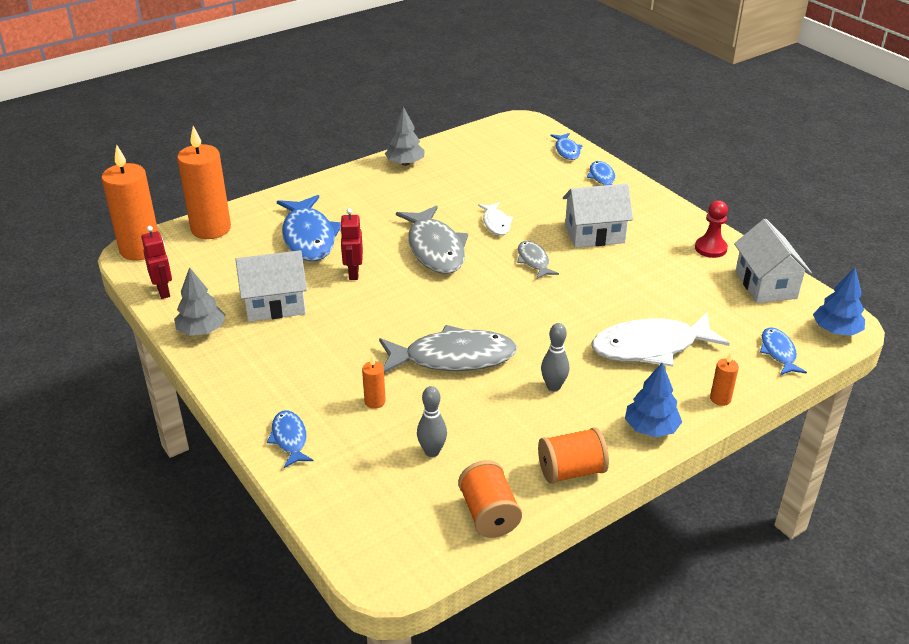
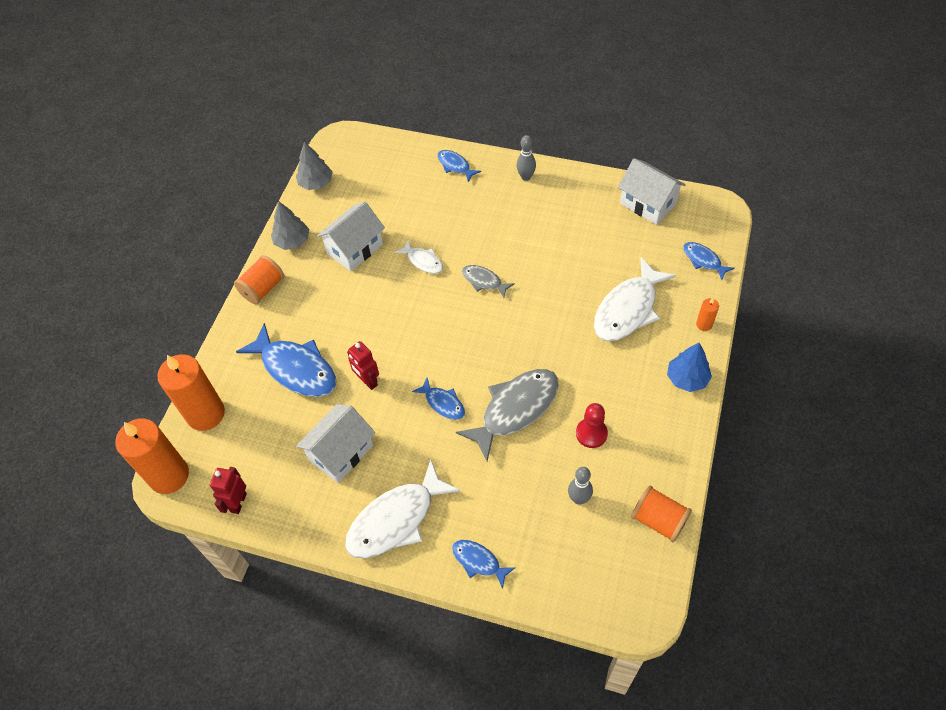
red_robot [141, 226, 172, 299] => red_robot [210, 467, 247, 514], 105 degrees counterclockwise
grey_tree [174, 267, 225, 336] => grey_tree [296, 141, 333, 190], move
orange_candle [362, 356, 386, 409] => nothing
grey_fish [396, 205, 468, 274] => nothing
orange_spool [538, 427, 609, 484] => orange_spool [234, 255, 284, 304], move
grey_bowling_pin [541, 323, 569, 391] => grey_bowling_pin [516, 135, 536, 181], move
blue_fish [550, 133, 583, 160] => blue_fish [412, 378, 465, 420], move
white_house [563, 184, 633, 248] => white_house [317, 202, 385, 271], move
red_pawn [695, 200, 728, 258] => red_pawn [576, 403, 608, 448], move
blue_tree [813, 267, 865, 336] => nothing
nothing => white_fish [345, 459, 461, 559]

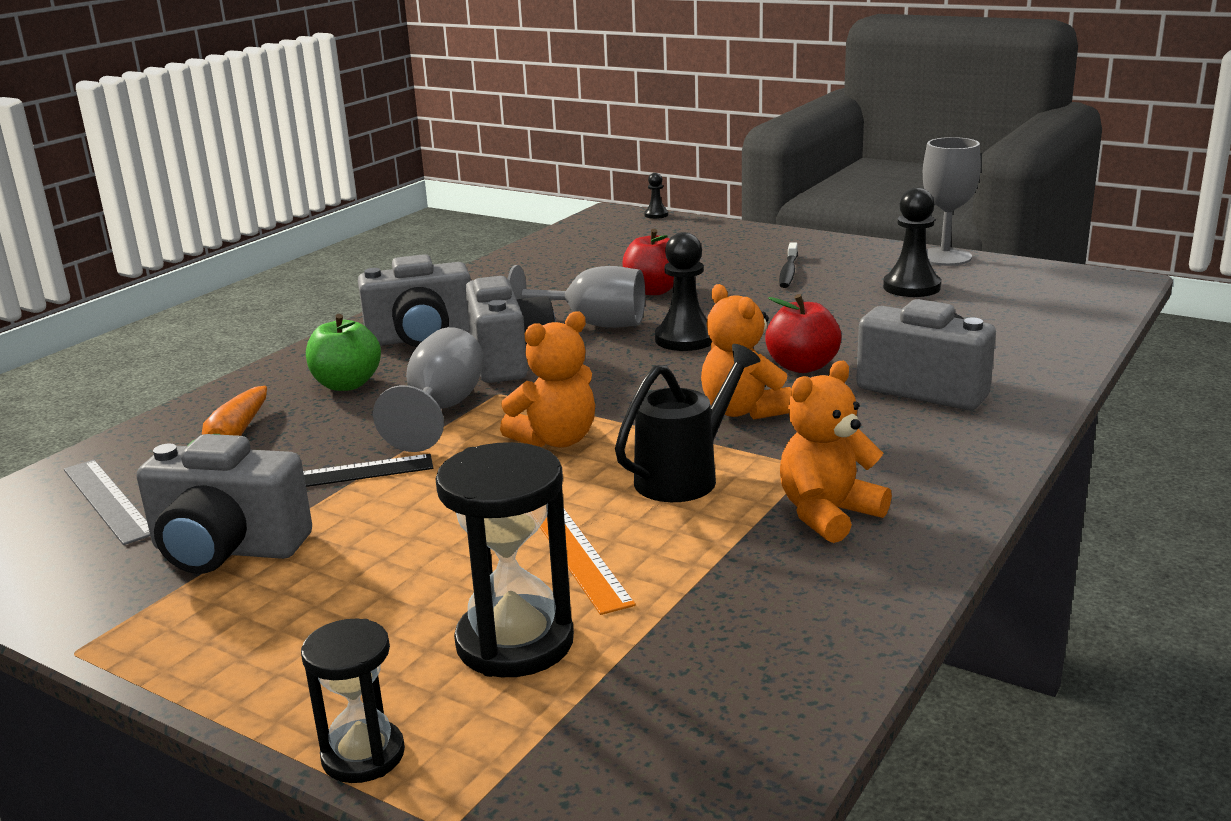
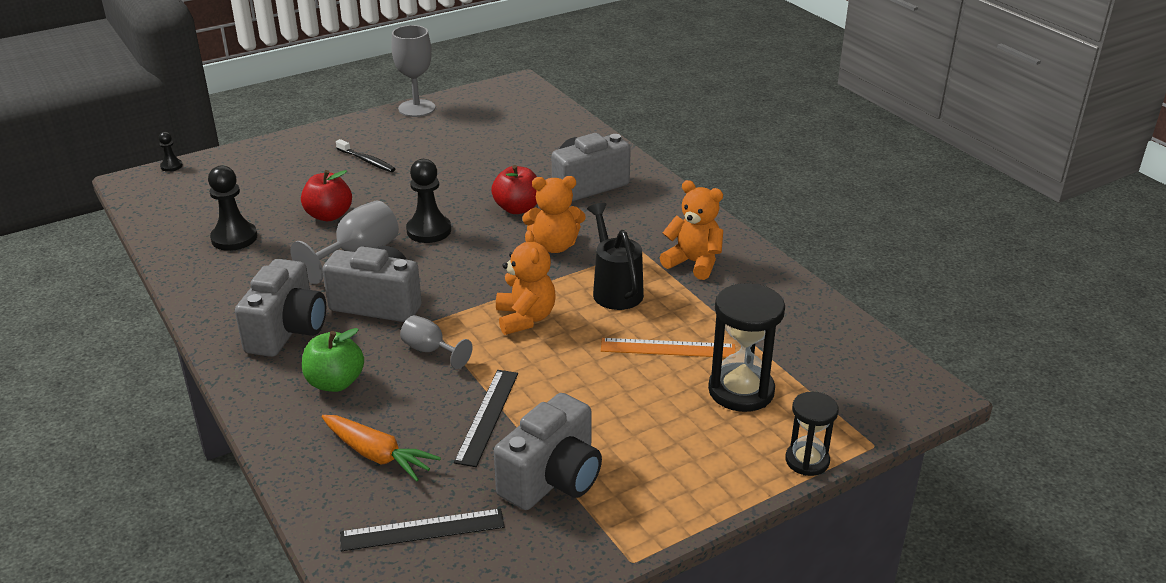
grey_ruler [64, 460, 150, 545] => black_ruler [340, 509, 504, 551]
grey_goblet [373, 327, 484, 452] => grey_goblet [400, 315, 473, 369], x0.61
orange_teddy_bear [780, 361, 892, 543] => orange_teddy_bear [660, 180, 723, 280], 135 degrees clockwise
black_pawn [883, 188, 941, 297] => black_pawn [208, 166, 257, 251], move

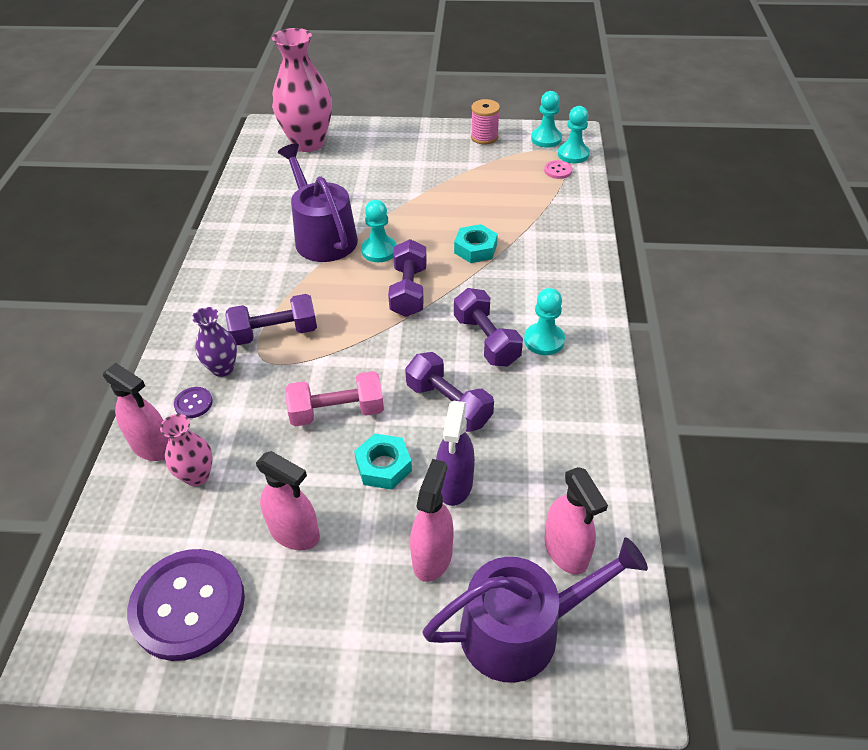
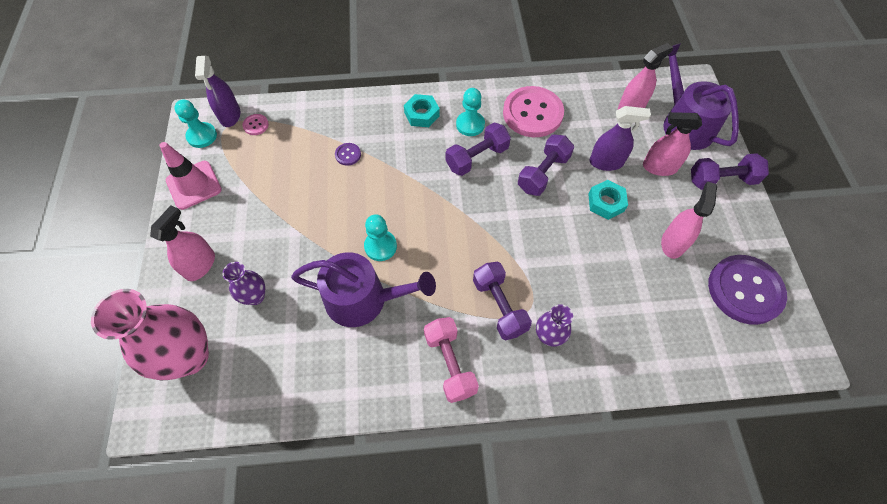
pink_spray_bottle [103, 363, 169, 461] => pink_spray_bottle [150, 206, 215, 281], move
pink_vase [160, 414, 213, 486] => nothing
purple_button [174, 387, 213, 418] => purple_button [335, 143, 361, 166], move
purple_watering_can [278, 144, 358, 262] => purple_watering_can [291, 252, 436, 327], 135 degrees counterclockwise
pink_dumbbell [285, 371, 384, 426] => pink_dumbbell [424, 317, 479, 403], move
purple_dumbbell [388, 239, 427, 317] => purple_dumbbell [691, 153, 769, 190], move
turquoise_nut [454, 224, 498, 263] => turquoise_nut [404, 94, 440, 127], move
pink_spool [471, 99, 500, 145] => pink_traffic_cone [159, 142, 222, 210]
turquoise_pawn [558, 106, 590, 163] => purple_spray_bottle [195, 56, 240, 127]
nothing => purple_vase [222, 262, 265, 305]
nothing => pink_button [503, 86, 564, 137]

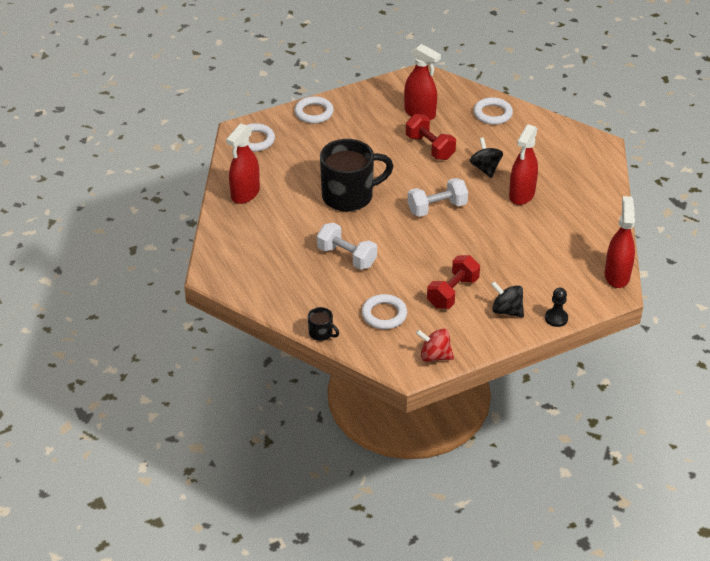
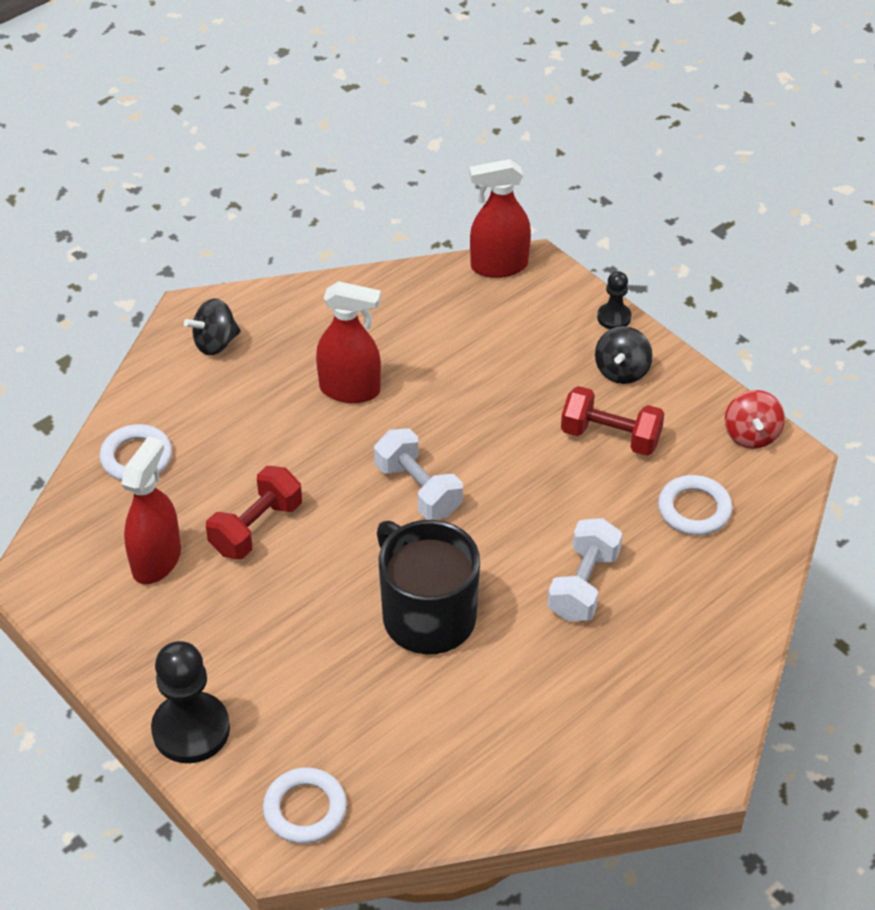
red_spray_bottle [226, 123, 260, 204] => nothing
white_ring [295, 96, 334, 123] => black_pawn [151, 641, 230, 763]
black_mug [308, 307, 339, 341] => nothing
black_spinning_top [470, 137, 503, 178] => black_spinning_top [184, 298, 241, 355], move

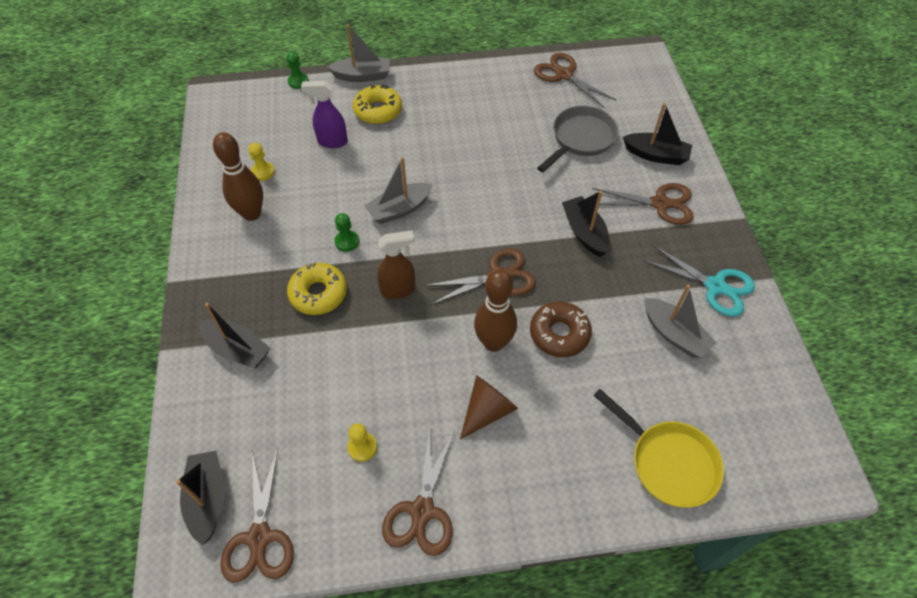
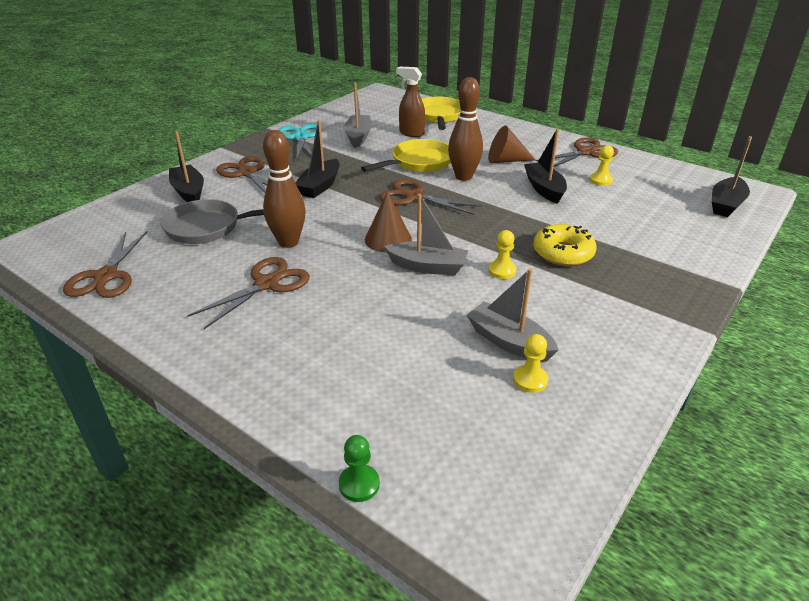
black_boat [199, 303, 271, 369] => black_boat [524, 129, 567, 204], move
brown_bowling_pin [213, 132, 263, 221] => brown_bowling_pin [263, 130, 306, 248], move
brown_scissors [220, 449, 294, 583] => brown_scissors [187, 257, 310, 329], move
purple_spray_bottle [301, 81, 348, 148] => nothing
grey_boat [327, 24, 390, 82] => grey_boat [467, 268, 558, 362], move
green_pawn [335, 213, 359, 252] => yellow_pawn [488, 230, 517, 279]
yellow_donut [353, 84, 402, 124] => nothing
brown_spray_bottle [377, 230, 415, 299] => brown_spray_bottle [396, 66, 425, 137], move
brown_donut [530, 301, 592, 357] => yellow_pan [361, 139, 451, 172]
nothing => brown_cone [365, 191, 412, 253]

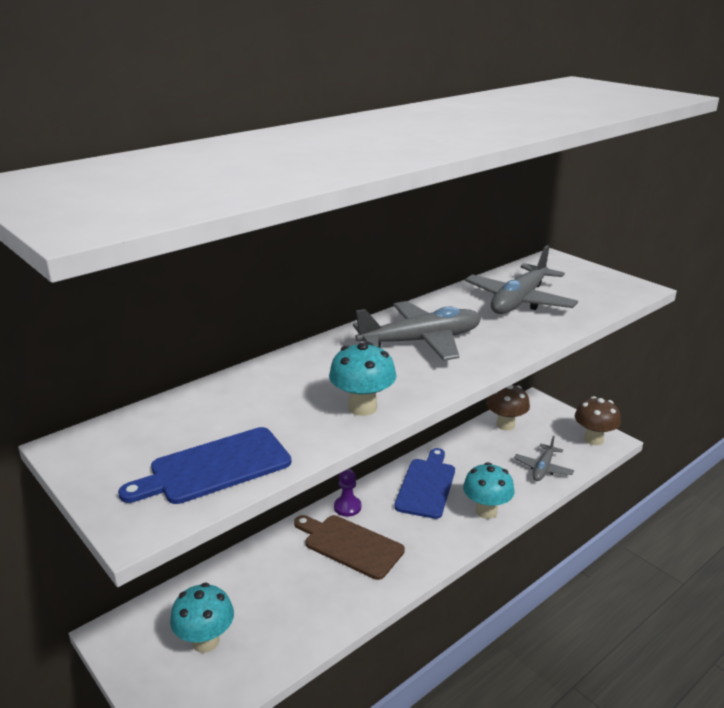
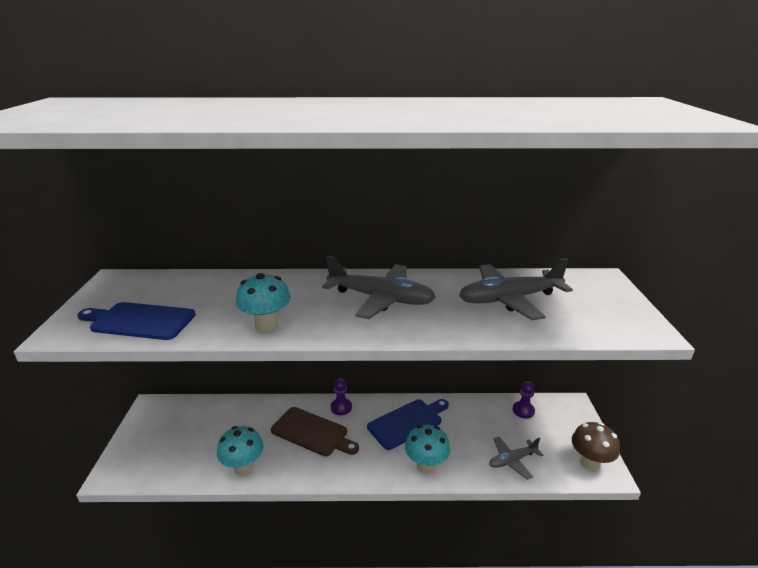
turquoise_mushroom [170, 583, 234, 653] => turquoise_mushroom [217, 426, 264, 475], move
brown_cutting_board [294, 515, 405, 580] => brown_cutting_board [271, 407, 359, 456], 135 degrees clockwise
brown_mushroom [486, 385, 530, 430] => purple_pawn [513, 381, 535, 419]

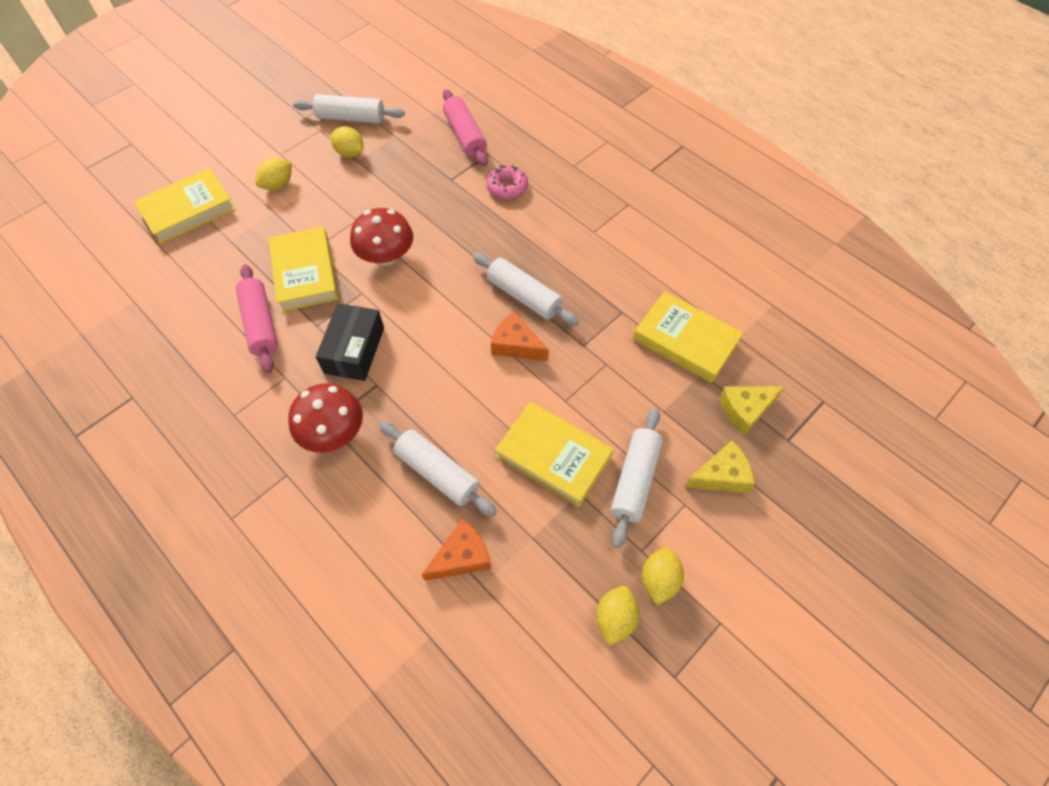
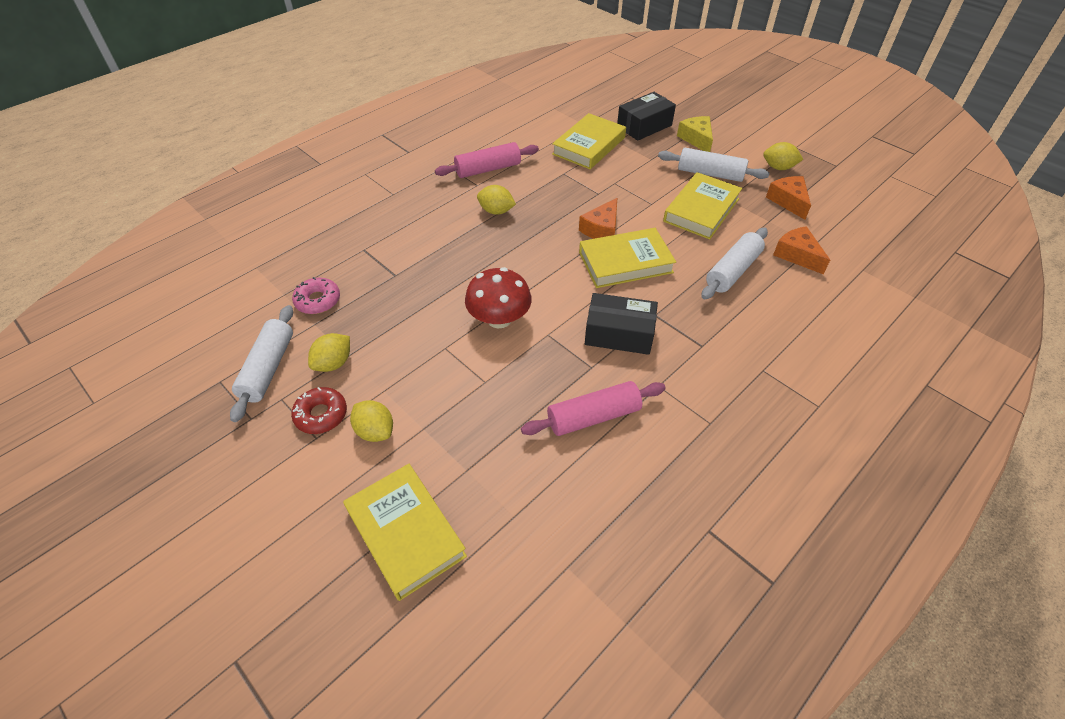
yellow_book [269, 227, 339, 312] => yellow_book [579, 228, 676, 288], move
red_mushroom [288, 383, 363, 453] => nothing
pink_rolling_pin [443, 89, 488, 166] => pink_rolling_pin [435, 142, 539, 178], move
white_rolling_pin [473, 253, 579, 326] => nothing
pink_donut [486, 165, 528, 200] => pink_donut [292, 277, 340, 314], move
yellow_lemon [596, 586, 639, 646] => yellow_lemon [477, 185, 516, 215], move
yellow_cheese [719, 386, 785, 436] => black_box [617, 92, 676, 141]
nothing => red_donut [291, 387, 347, 434]
nothing => orange_cheese [766, 176, 811, 220]

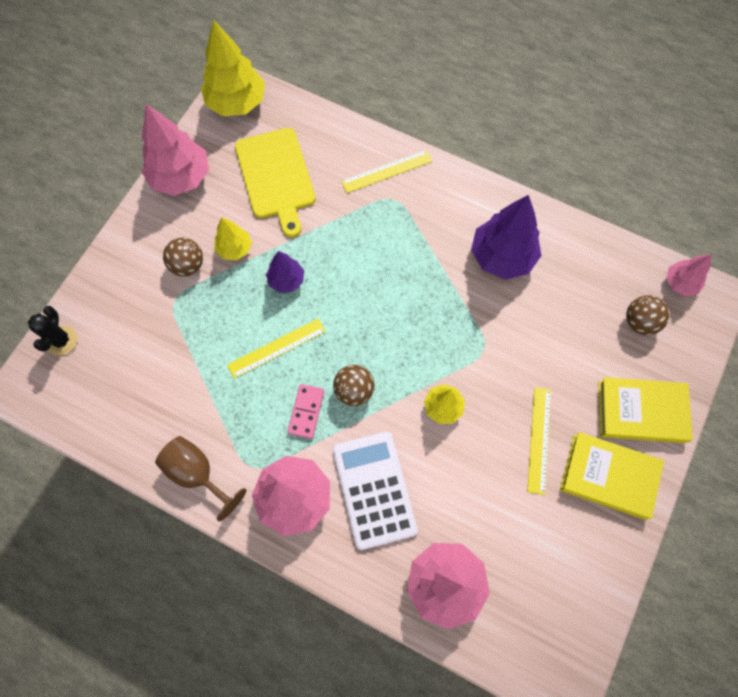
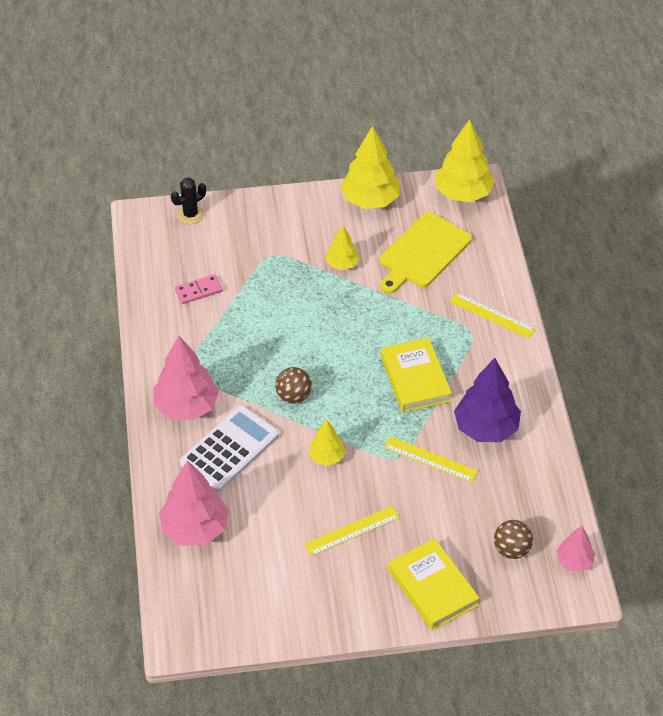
pink_tree [142, 104, 209, 196] => yellow_tree [340, 126, 400, 209]
brown_goblet [155, 436, 246, 522] => nothing
brown_ball [163, 237, 203, 277] => nothing
yellow_ruler [227, 318, 326, 379] => yellow_ruler [384, 436, 478, 482], move
purple_tree [266, 251, 304, 293] => nothing
pink_domino [288, 384, 324, 439] => pink_domino [175, 274, 223, 304], move
yellow_book [560, 432, 664, 520] => yellow_book [381, 337, 452, 413], move

